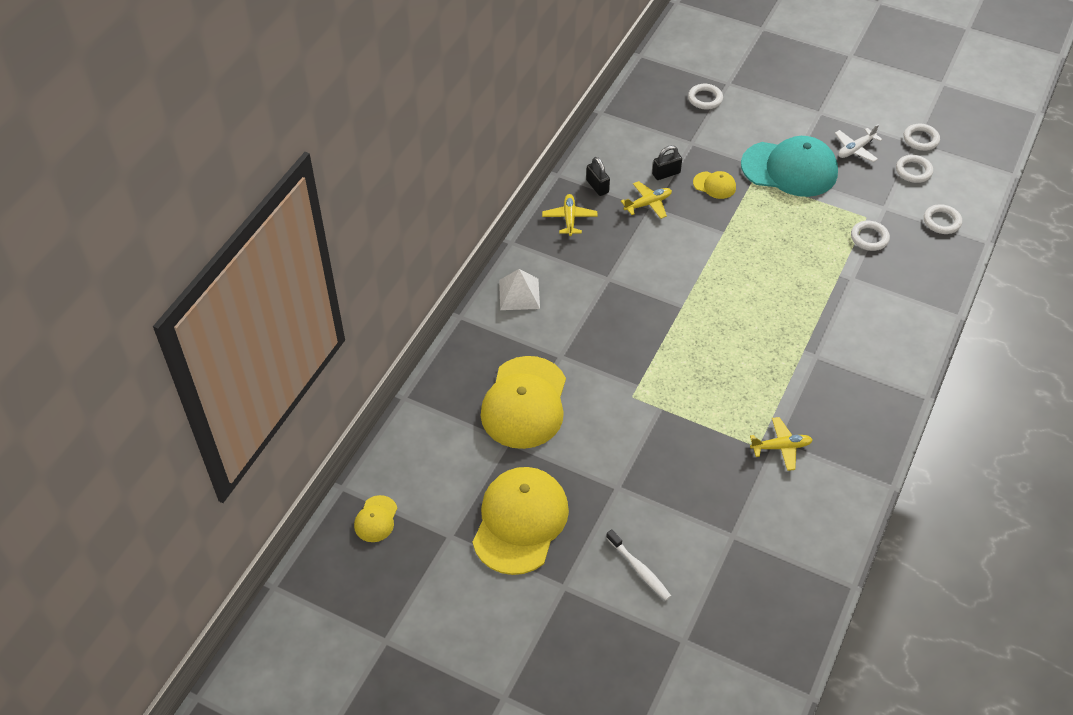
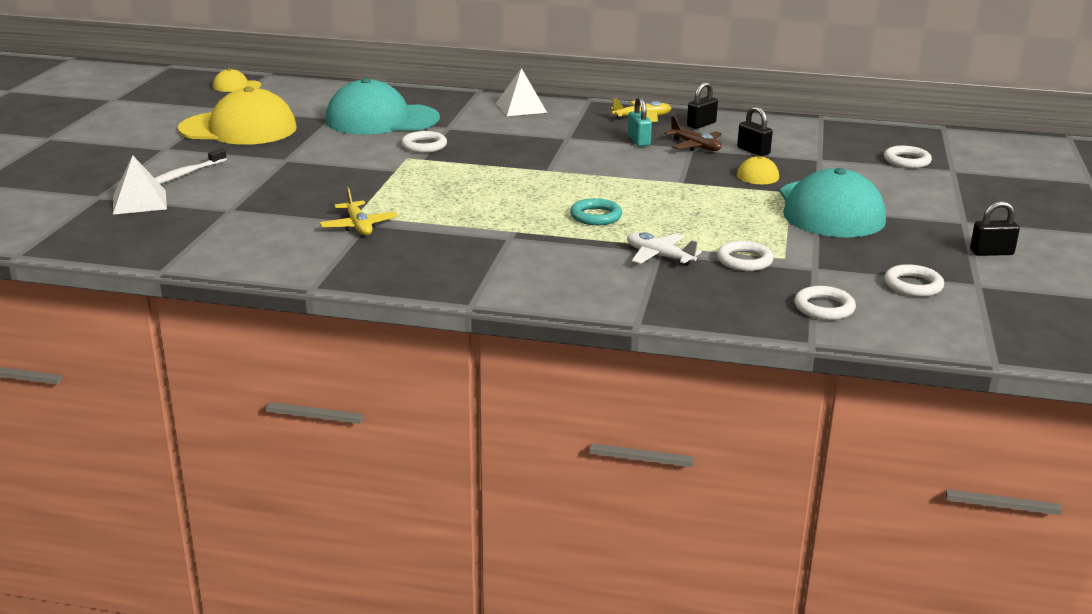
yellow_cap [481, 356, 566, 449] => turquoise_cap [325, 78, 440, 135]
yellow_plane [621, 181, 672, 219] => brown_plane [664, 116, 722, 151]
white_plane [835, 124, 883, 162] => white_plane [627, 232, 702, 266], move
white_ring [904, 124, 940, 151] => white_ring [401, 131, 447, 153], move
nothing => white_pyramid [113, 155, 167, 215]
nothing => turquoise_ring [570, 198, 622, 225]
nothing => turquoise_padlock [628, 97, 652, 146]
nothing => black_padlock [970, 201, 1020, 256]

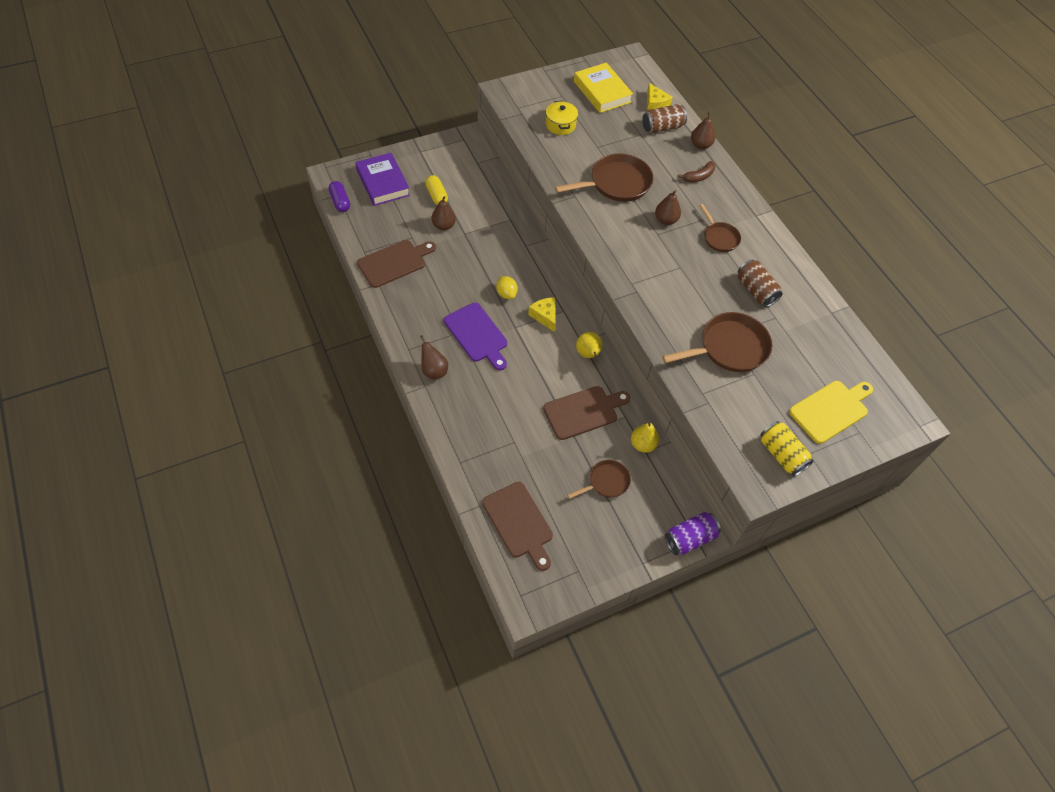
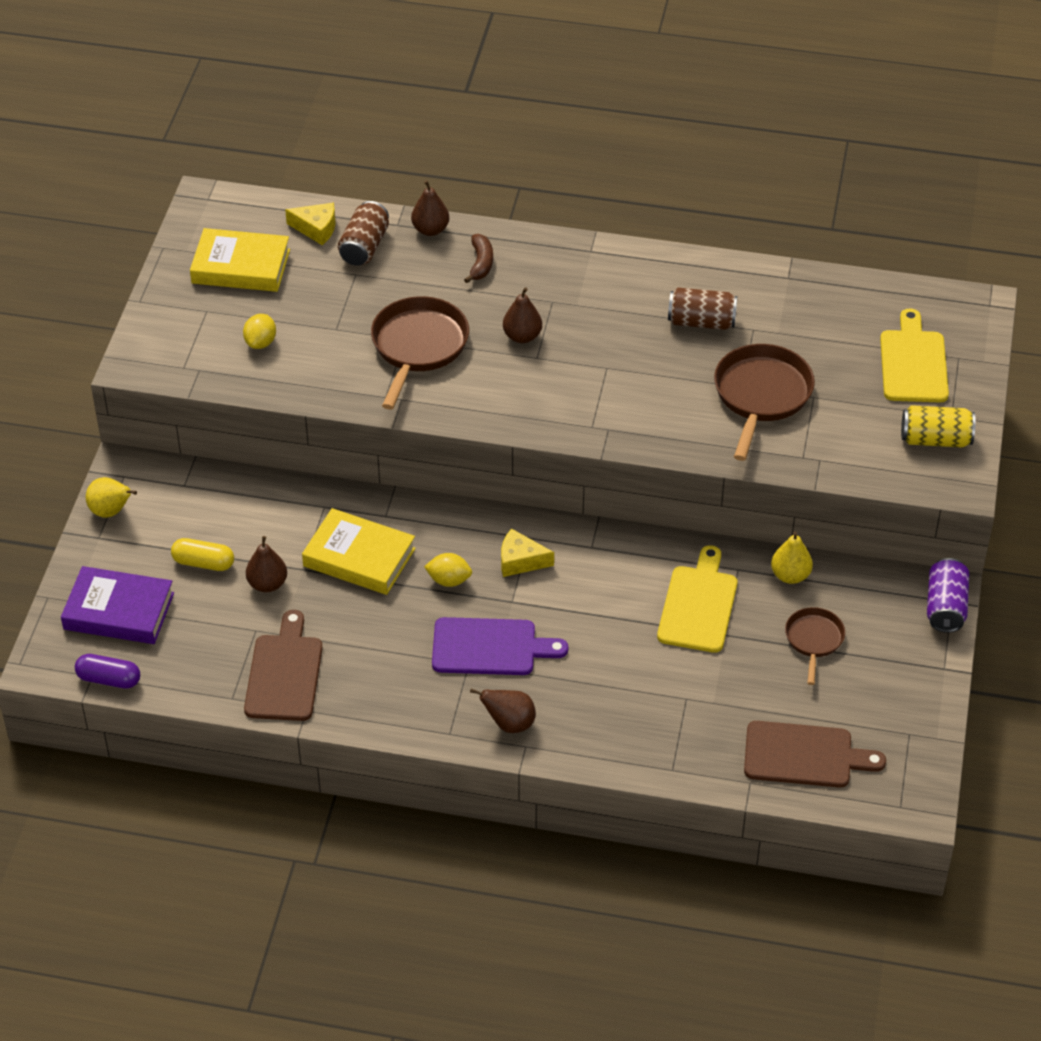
brown_cutting_board [543, 386, 630, 440] => yellow_cutting_board [657, 545, 737, 653]
yellow_pot [546, 101, 578, 135] => yellow_lemon [243, 314, 276, 349]
yellow_pear [576, 332, 603, 358] => yellow_pear [86, 477, 137, 518], move
brown_pan [699, 204, 741, 252] => nothing
nothing => yellow_book [302, 508, 416, 595]

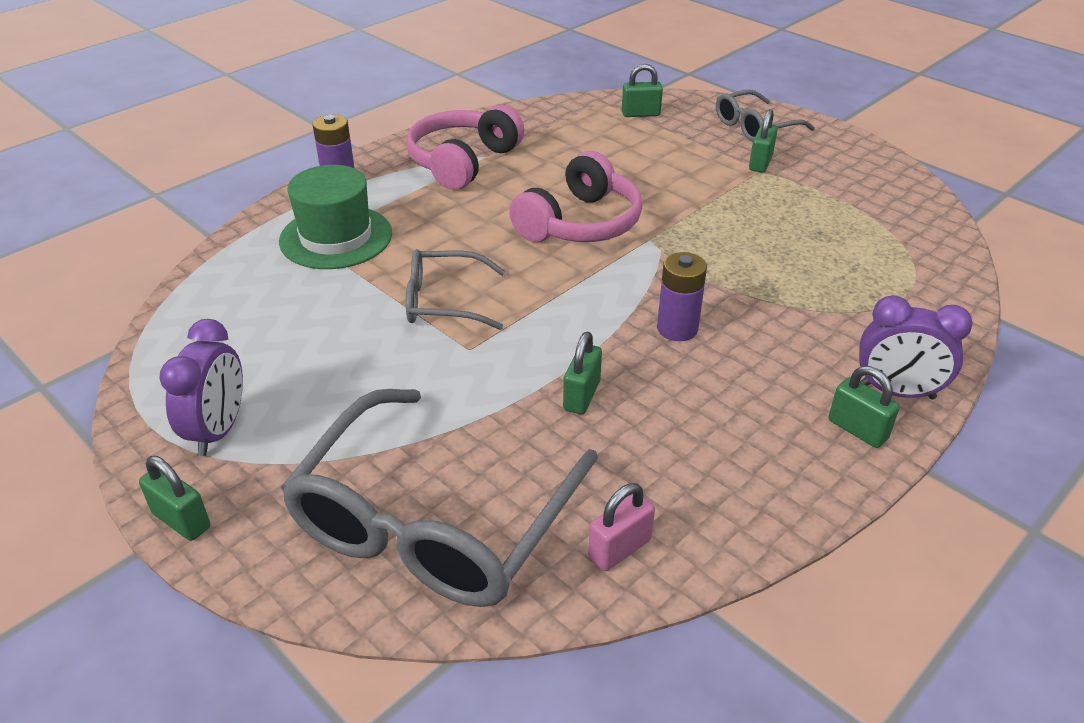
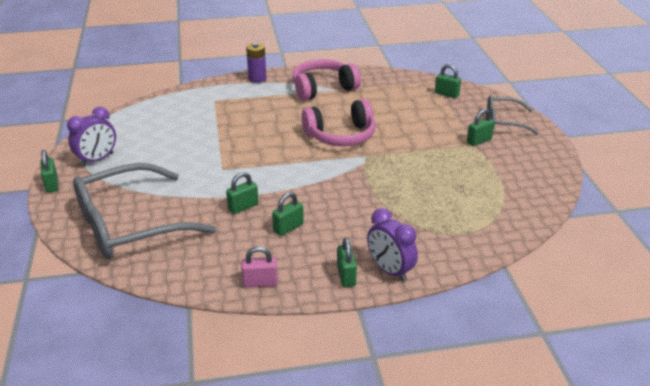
green_hat [279, 165, 392, 269] => nothing
grey_glasses [406, 249, 505, 330] => nothing
pink_padlock [588, 483, 655, 571] => pink_padlock [241, 246, 278, 288], move
purple_battery [657, 252, 707, 341] => nothing
nothing => green_padlock [272, 192, 304, 236]

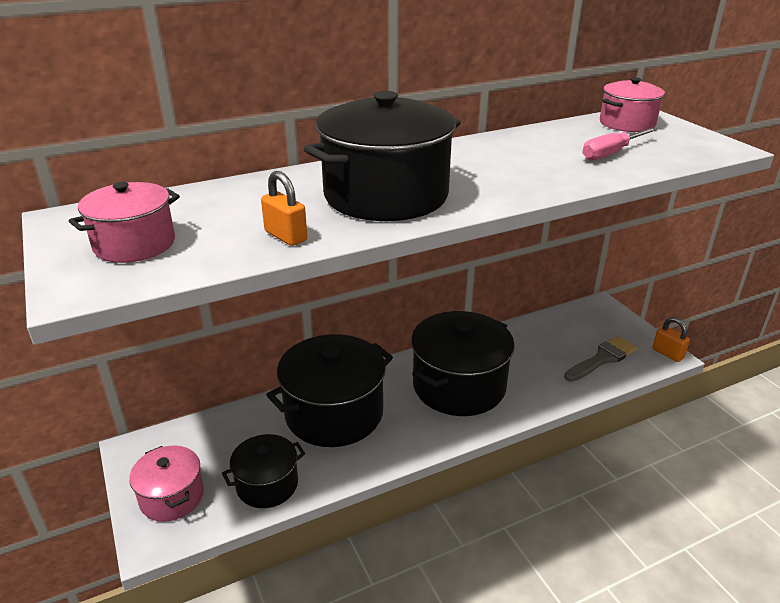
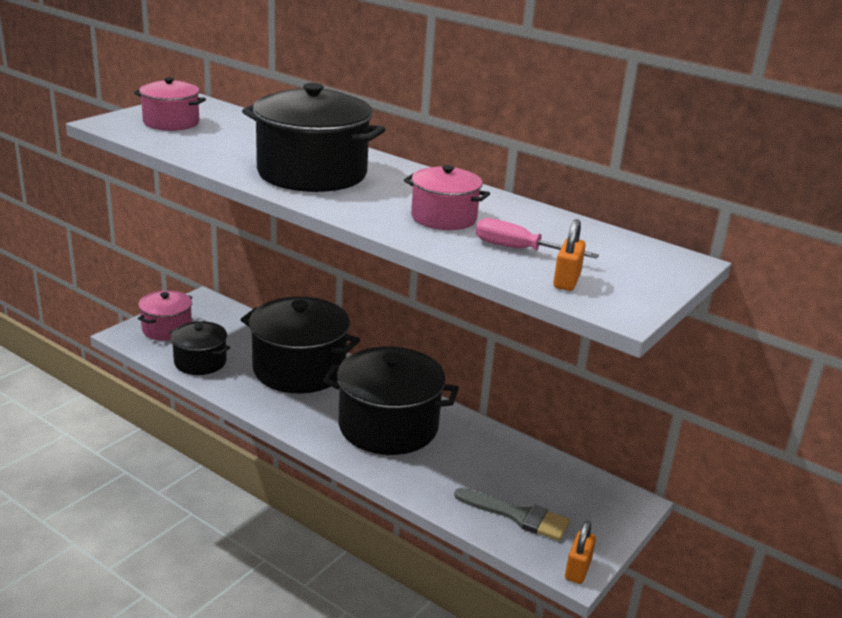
orange_padlock [261, 171, 307, 246] => orange_padlock [553, 219, 586, 291], move
pink_pot [600, 77, 665, 132] => pink_pot [404, 165, 490, 230], move

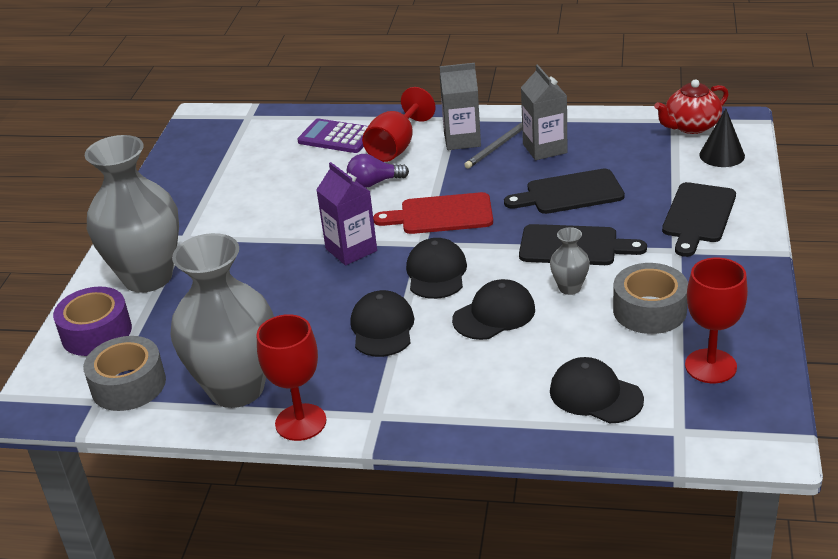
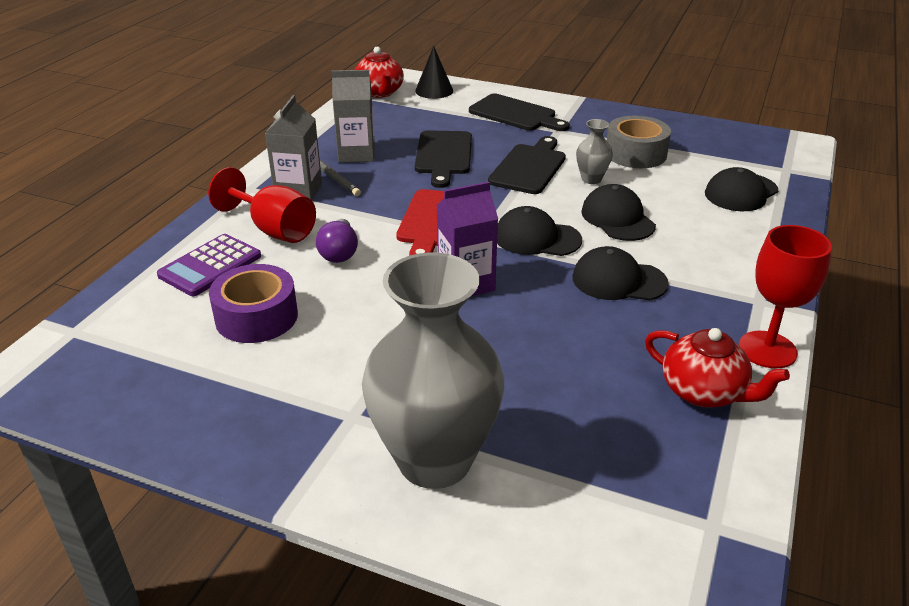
purple_tape [53, 287, 132, 356] => purple_tape [209, 264, 298, 343], move
grey_tape [83, 336, 166, 411] => nothing
grey_vase [170, 233, 274, 408] => red_teapot [645, 328, 790, 408]
red_goblet [685, 258, 748, 383] => nothing

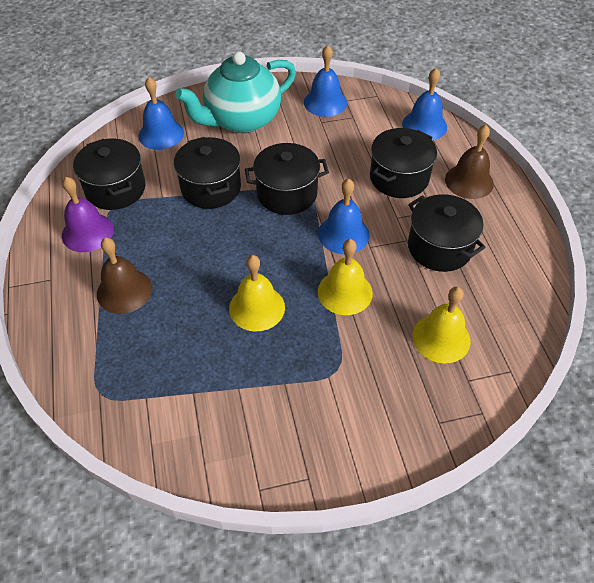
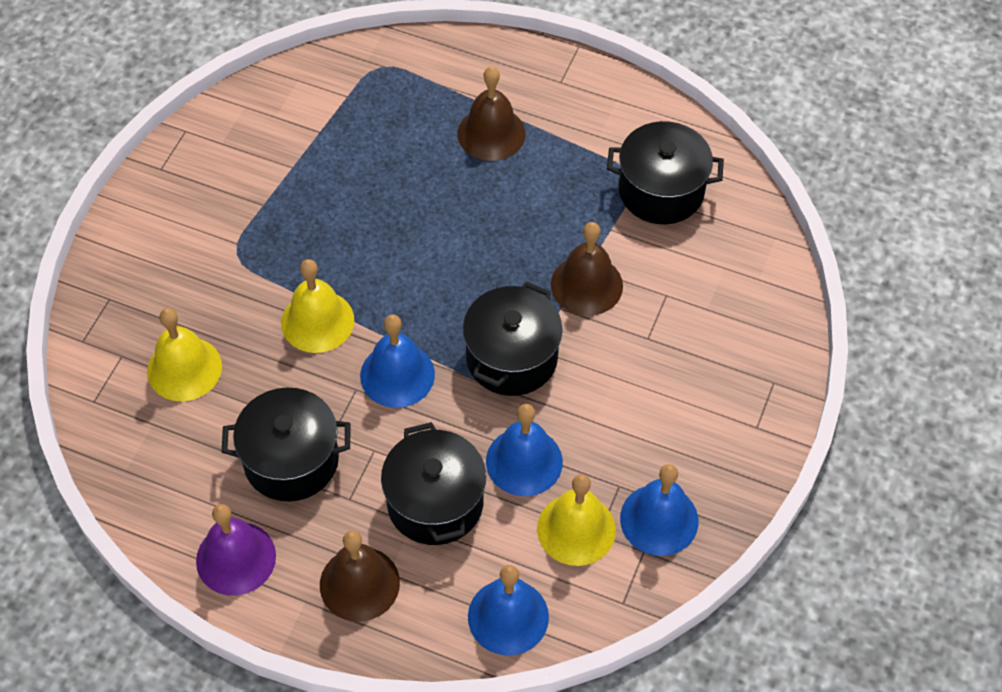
purple_bell [62, 177, 114, 252] => purple_bell [196, 504, 276, 596], move
blue_bell [138, 77, 184, 150] => blue_bell [486, 404, 563, 496], move
black_pot [174, 137, 241, 209] => brown_bell [551, 222, 623, 316]
turquoise_teapot [175, 51, 296, 133] => nothing
yellow_bell [229, 255, 285, 332] => yellow_bell [537, 474, 616, 566], move

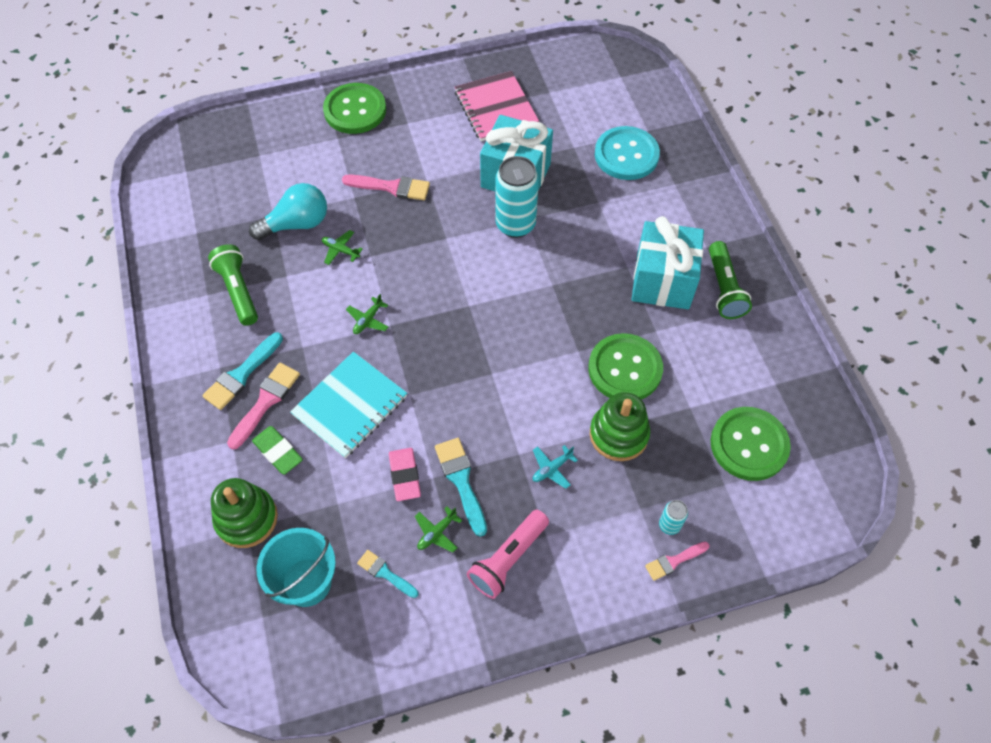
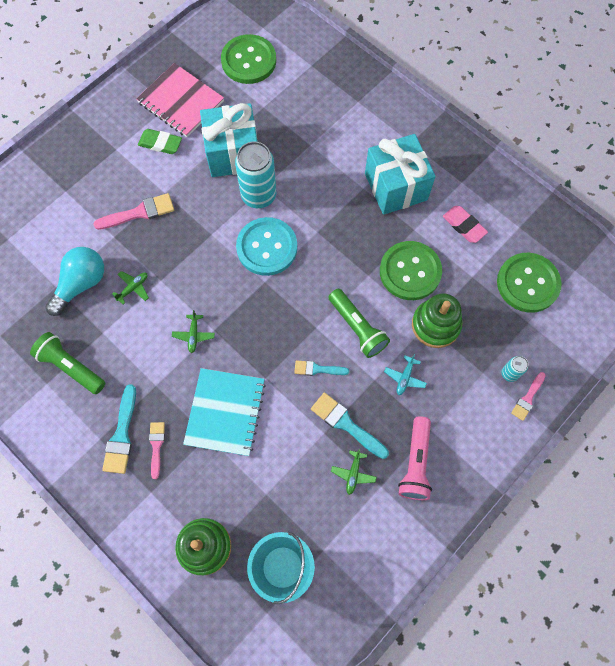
pink_brush [227, 363, 300, 449] => pink_brush [149, 422, 165, 479], x0.63
green_eraser [252, 426, 303, 475] => green_eraser [138, 129, 182, 154], move
green_plane [322, 230, 363, 265] => green_plane [112, 271, 149, 305], 135 degrees clockwise
green_button [323, 83, 386, 134] => green_button [221, 34, 276, 84], move
turquoise_brush [357, 550, 418, 598] => turquoise_brush [294, 360, 349, 376], move
pink_eraser [389, 448, 421, 501] => pink_eraser [443, 206, 488, 243], move
turquoise_button [595, 126, 660, 180] => turquoise_button [236, 217, 297, 276], move
green_flashlight [709, 241, 752, 319] => green_flashlight [328, 289, 390, 358], move

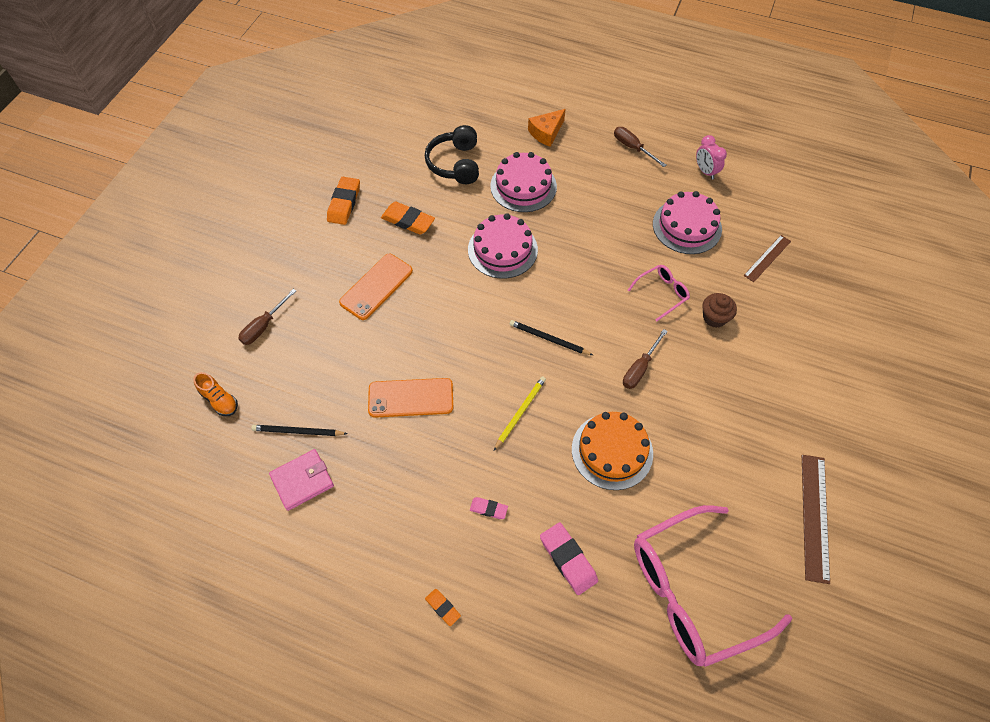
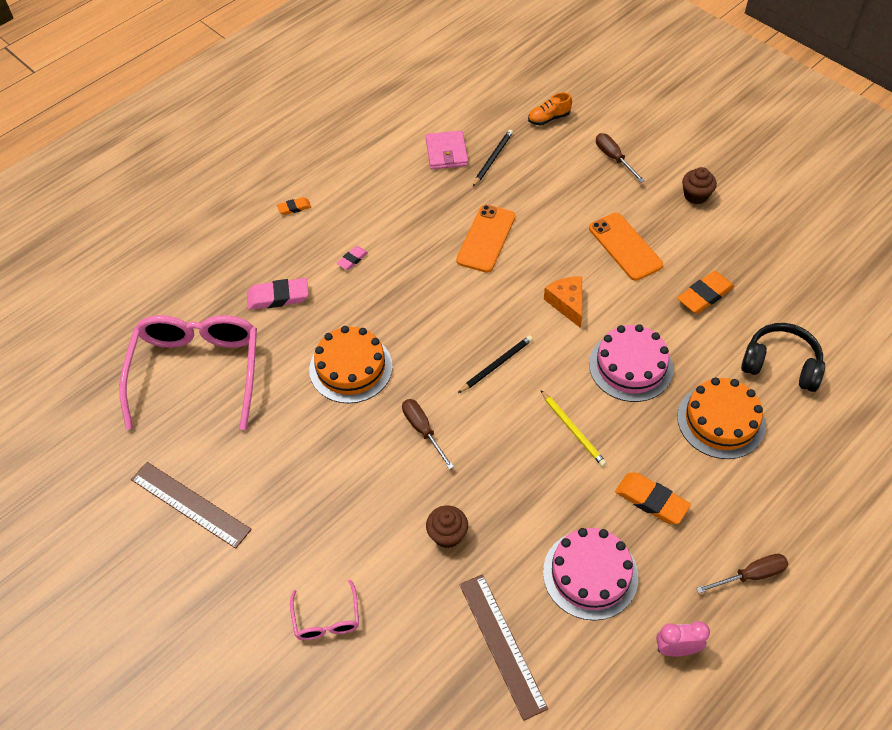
orange_eraser [327, 177, 360, 225] => orange_eraser [615, 472, 691, 524], move
pink_cake [490, 152, 557, 212] => orange_cake [677, 377, 766, 459]
yellow_pencil [494, 376, 546, 451] => yellow_pencil [540, 390, 607, 467], move
orange_cheese [528, 109, 566, 147] => orange_cheese [544, 276, 582, 328], move
pink_glasses [628, 265, 690, 321] => pink_glasses [290, 579, 359, 640], move
brown_ruler [743, 235, 791, 282] => brown_ruler [459, 574, 548, 721], x1.58
nothing => brown_cupcake [682, 167, 717, 205]

